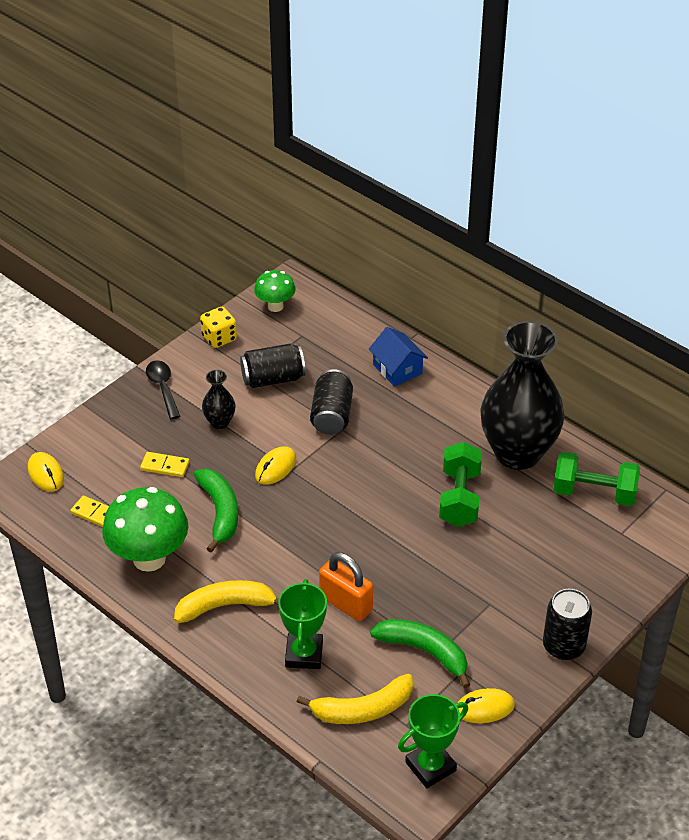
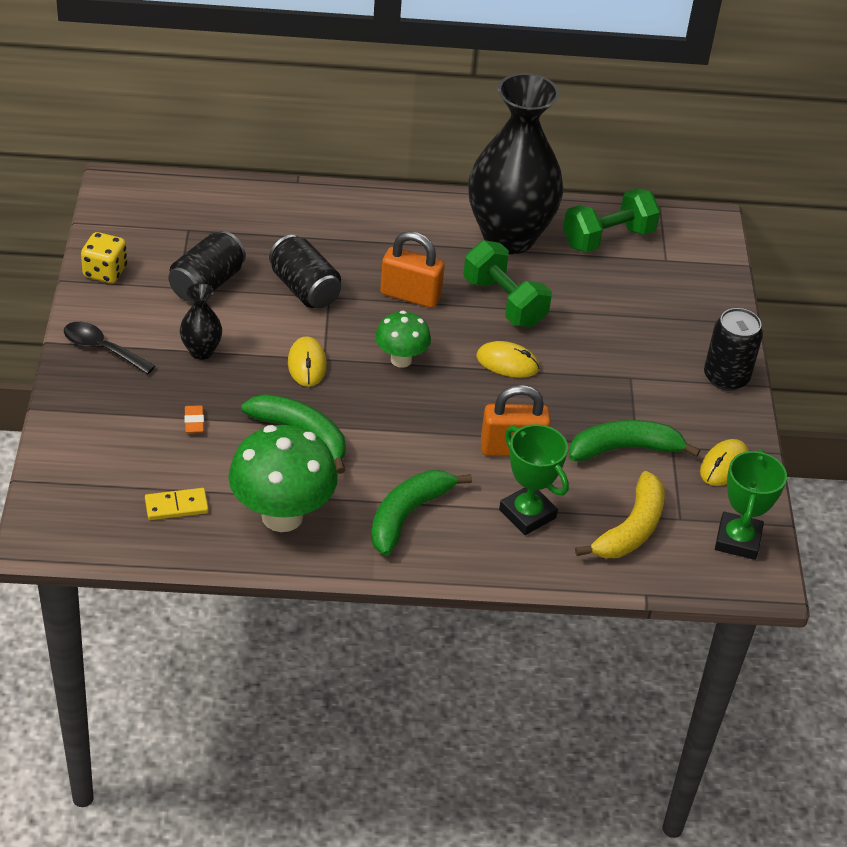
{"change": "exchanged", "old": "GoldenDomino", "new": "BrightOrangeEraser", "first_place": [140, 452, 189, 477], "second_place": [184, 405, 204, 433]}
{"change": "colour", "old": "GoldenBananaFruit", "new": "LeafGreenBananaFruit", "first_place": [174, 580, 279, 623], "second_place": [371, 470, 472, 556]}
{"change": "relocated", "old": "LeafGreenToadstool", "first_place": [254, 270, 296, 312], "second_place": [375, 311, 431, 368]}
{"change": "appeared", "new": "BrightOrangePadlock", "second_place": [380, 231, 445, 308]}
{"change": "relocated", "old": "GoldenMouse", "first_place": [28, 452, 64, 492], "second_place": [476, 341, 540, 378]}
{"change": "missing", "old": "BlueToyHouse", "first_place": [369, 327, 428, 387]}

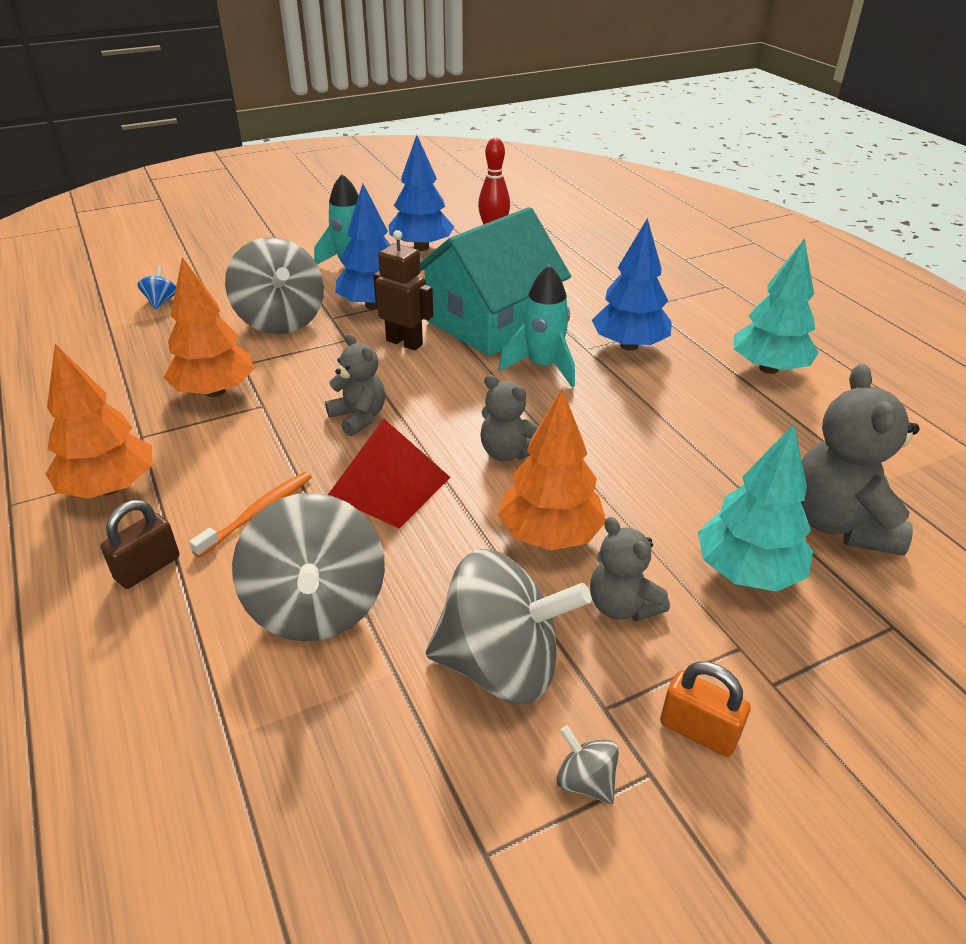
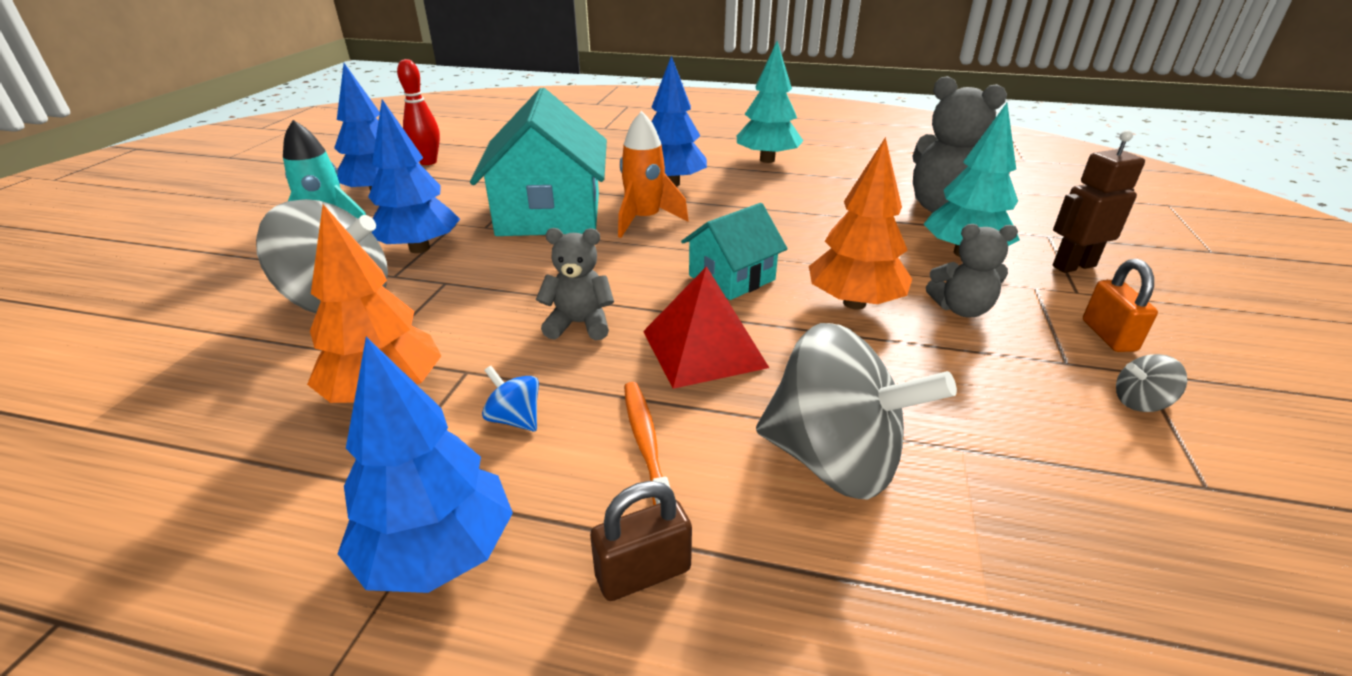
{"change": "colour", "old": "BrightOrangeFirTree", "new": "BlueFirTree", "first_place": [45, 344, 152, 499], "second_place": [338, 337, 513, 593]}
{"change": "relocated", "old": "BlueToyTop", "first_place": [137, 266, 176, 310], "second_place": [482, 366, 539, 432]}
{"change": "spun", "old": "DarkBrownPadlock", "first_place": [100, 500, 179, 589], "second_place": [590, 481, 692, 601], "degrees": 75}
{"change": "colour", "old": "TurquoiseSpaceship", "new": "BrightOrangeSpaceship", "first_place": [499, 265, 575, 387], "second_place": [618, 111, 689, 238]}
{"change": "exchanged", "old": "GreyStuffedBear", "new": "TurquoiseToyHouse", "first_place": [480, 375, 539, 461], "second_place": [681, 203, 788, 300]}
{"change": "relocated", "old": "DarkBrownToyRobot", "first_place": [373, 230, 434, 351], "second_place": [1053, 130, 1145, 273]}
{"change": "spun", "old": "BrightOrangePadlock", "first_place": [660, 662, 751, 757], "second_place": [1083, 259, 1158, 352], "degrees": -75}
{"change": "missing", "old": "GreyToyTop", "first_place": [426, 549, 591, 704]}

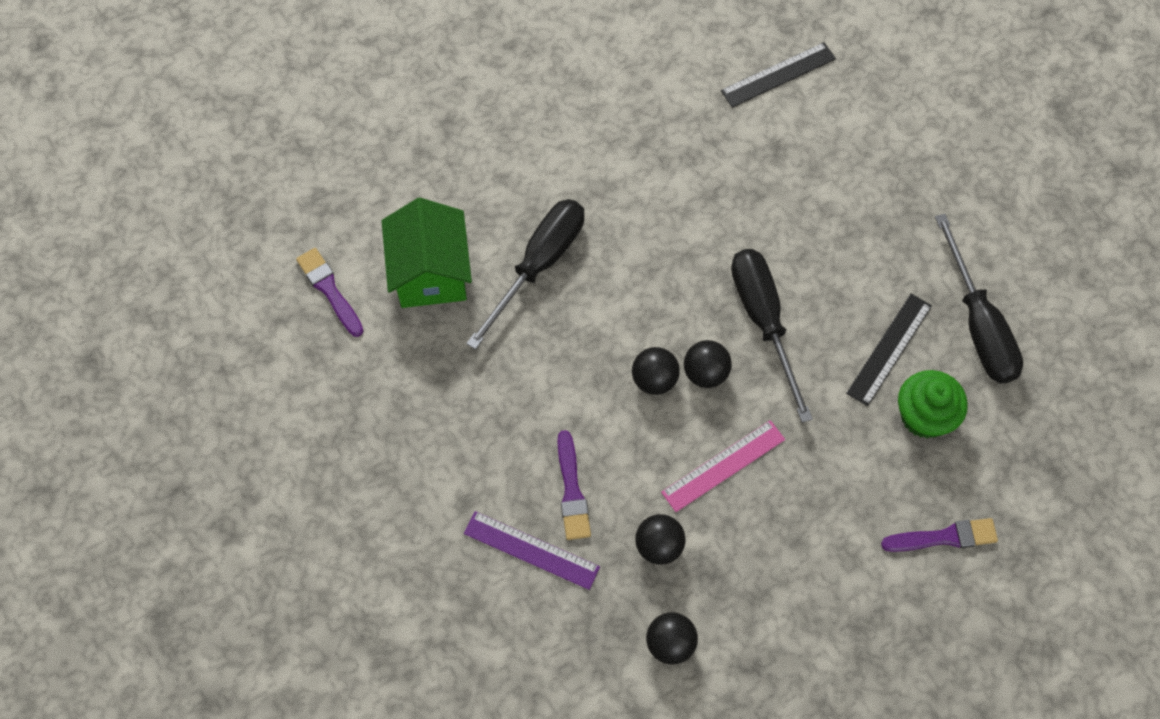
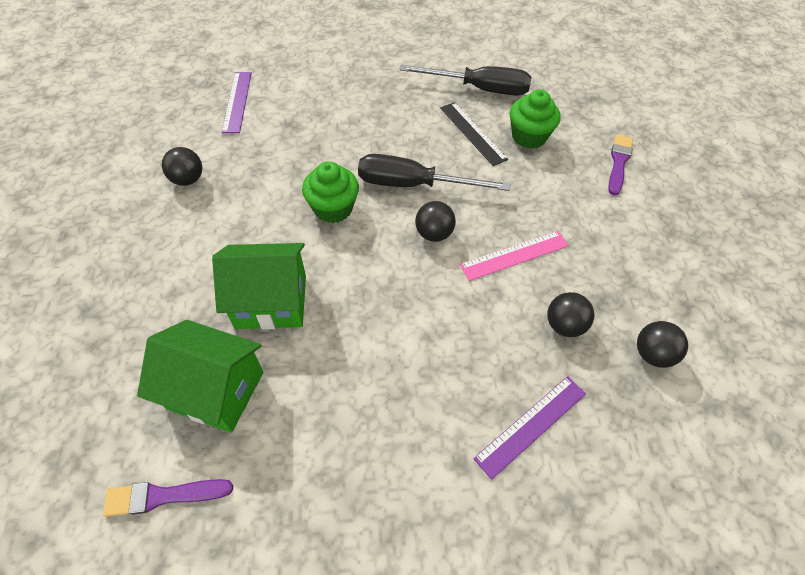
{"change": "relocated", "old": "EbonySphere", "first_place": [632, 347, 680, 395], "second_place": [162, 147, 202, 186]}
{"change": "exchanged", "old": "EbonyScrewdriver", "new": "LeafGreenToyHouse", "first_place": [466, 199, 584, 350], "second_place": [212, 243, 306, 330]}
{"change": "colour", "old": "EbonyMeasuringStick", "new": "VioletMeasuringStick", "first_place": [721, 42, 836, 108], "second_place": [222, 72, 252, 133]}
{"change": "appeared", "new": "LeafGreenMuffin", "second_place": [302, 161, 359, 223]}
{"change": "spun", "old": "PinkMeasuringStick", "first_place": [661, 420, 785, 512], "second_place": [460, 231, 569, 281], "degrees": 75}
{"change": "missing", "old": "VioletPaintbrush", "first_place": [557, 430, 591, 540]}

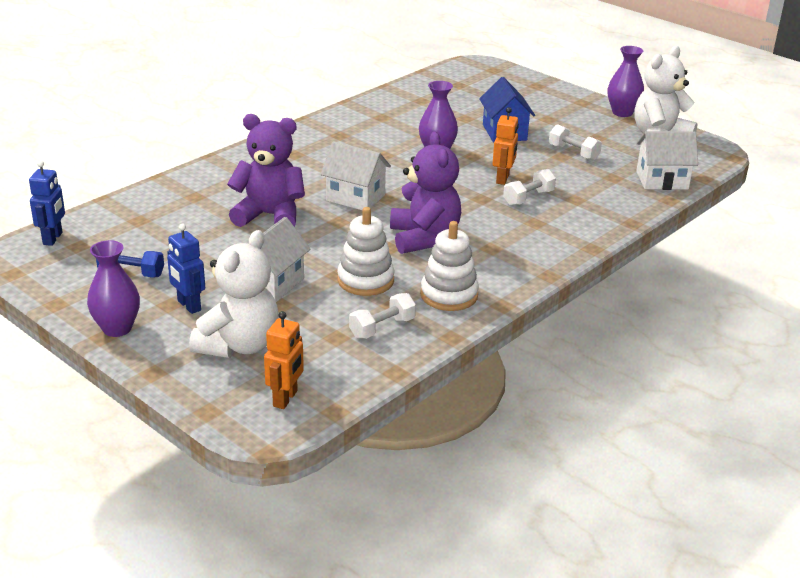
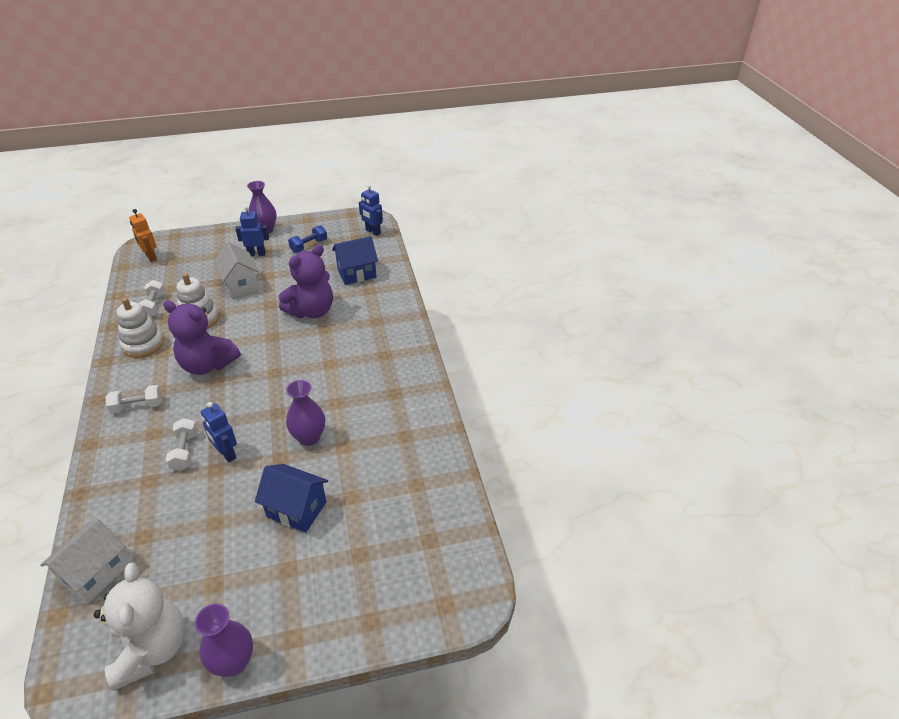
{"change": "relocated", "old": "PureWhiteDumbbell", "first_place": [549, 124, 602, 160], "second_place": [106, 385, 162, 414]}
{"change": "colour", "old": "BrightOrangeToyRobot", "new": "BlueToyRobot", "first_place": [492, 107, 519, 185], "second_place": [201, 402, 237, 463]}
{"change": "appeared", "new": "BlueToyHouse", "second_place": [332, 236, 378, 285]}
{"change": "missing", "old": "PureWhiteStuffedBear", "first_place": [189, 230, 279, 358]}
{"change": "missing", "old": "PureWhiteToyHouse", "first_place": [321, 141, 391, 210]}

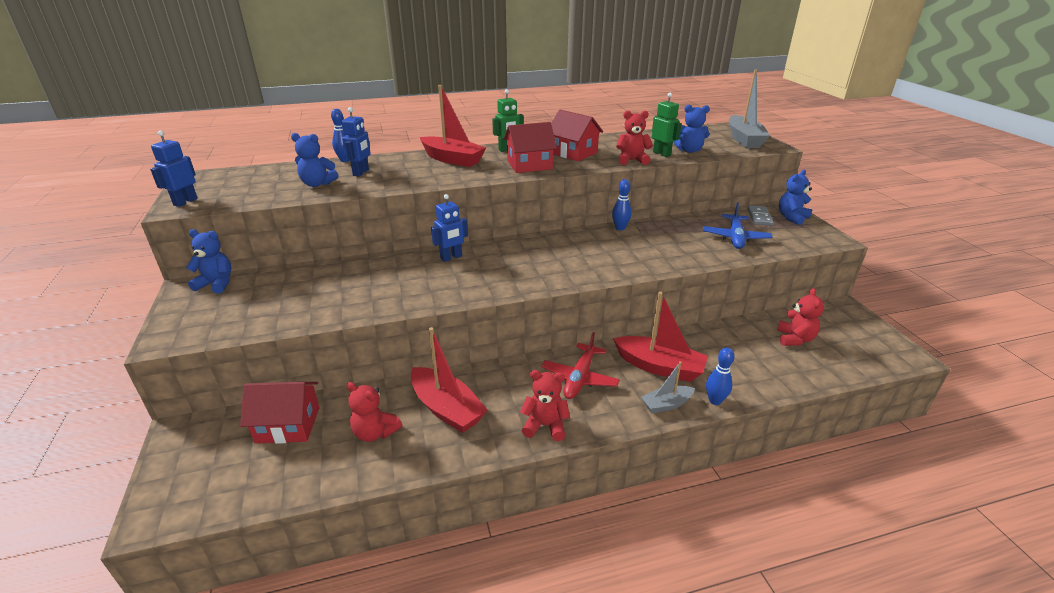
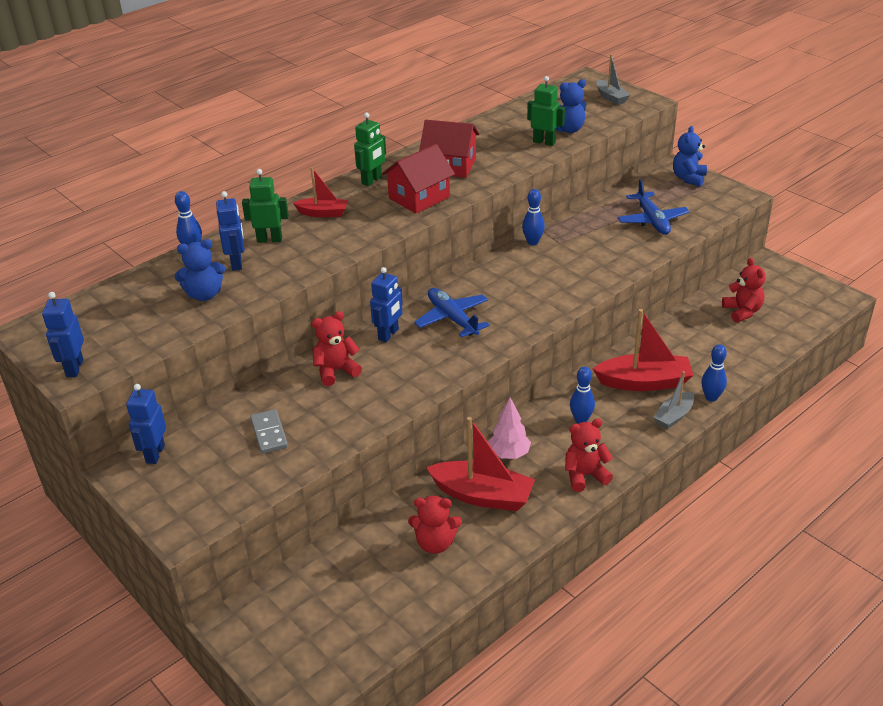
{"change": "exchanged", "old": "BlueStuffedBear", "new": "BlueToyRobot", "first_place": [186, 229, 231, 294], "second_place": [126, 384, 166, 464]}
{"change": "appeared", "new": "LeafGreenToyRobot", "second_place": [242, 169, 289, 243]}
{"change": "relocated", "old": "GreyDomino", "first_place": [747, 205, 774, 225], "second_place": [250, 409, 288, 454]}
{"change": "size", "old": "ScarletToyBoat", "first_place": [420, 85, 486, 167], "second_place": [293, 167, 348, 217], "factor": 0.57}
{"change": "relocated", "old": "ScarletStuffedBear", "first_place": [616, 111, 653, 165], "second_place": [312, 311, 362, 386]}
{"change": "appeared", "new": "BlueToyPlane", "second_place": [414, 288, 490, 337]}
{"change": "appeared", "new": "PinkFirTree", "second_place": [488, 397, 531, 459]}
{"change": "exchanged", "old": "ScarletToyPlane", "new": "BlueBowlingPin", "first_place": [541, 332, 620, 399], "second_place": [570, 367, 595, 424]}
{"change": "size", "old": "GreyToyBoat", "first_place": [729, 69, 770, 148], "second_place": [596, 54, 630, 105], "factor": 0.57}
{"change": "missing", "old": "ScarletToyHouse", "first_place": [240, 382, 319, 444]}

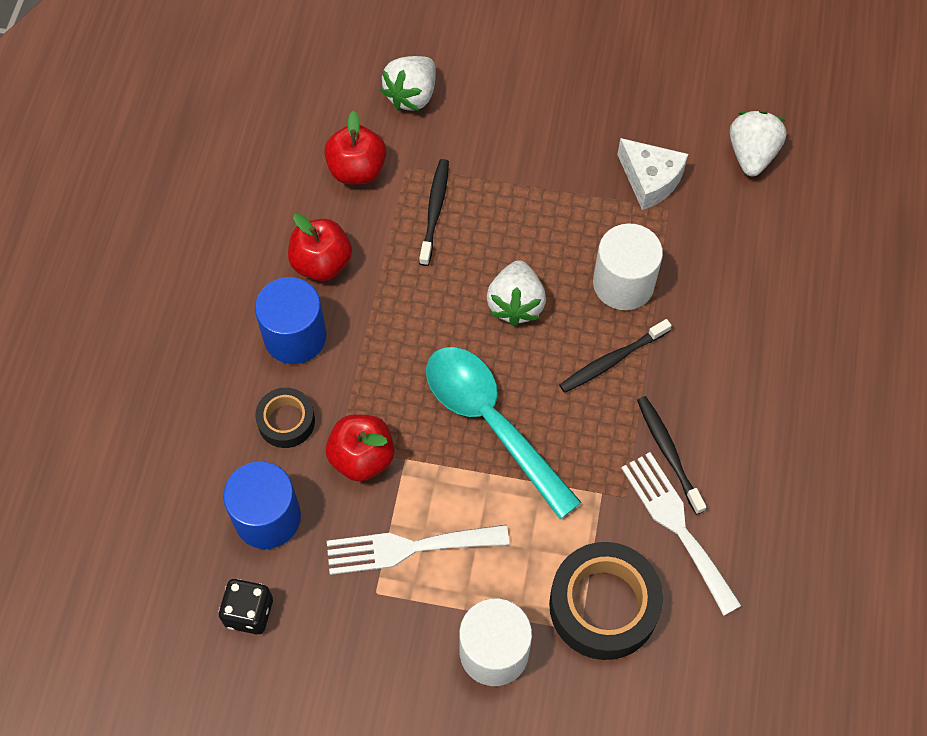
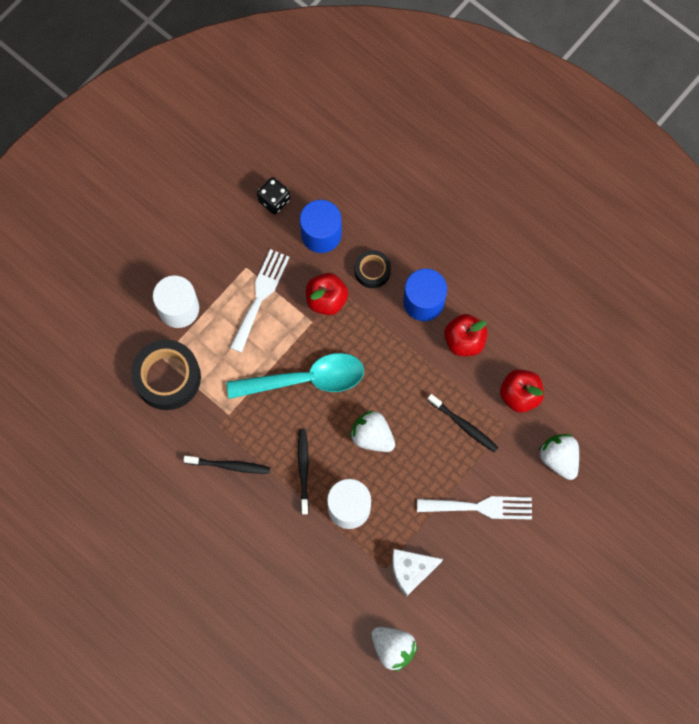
{"change": "relocated", "old": "PureWhiteFork", "first_place": [621, 452, 742, 616], "second_place": [417, 496, 532, 520]}

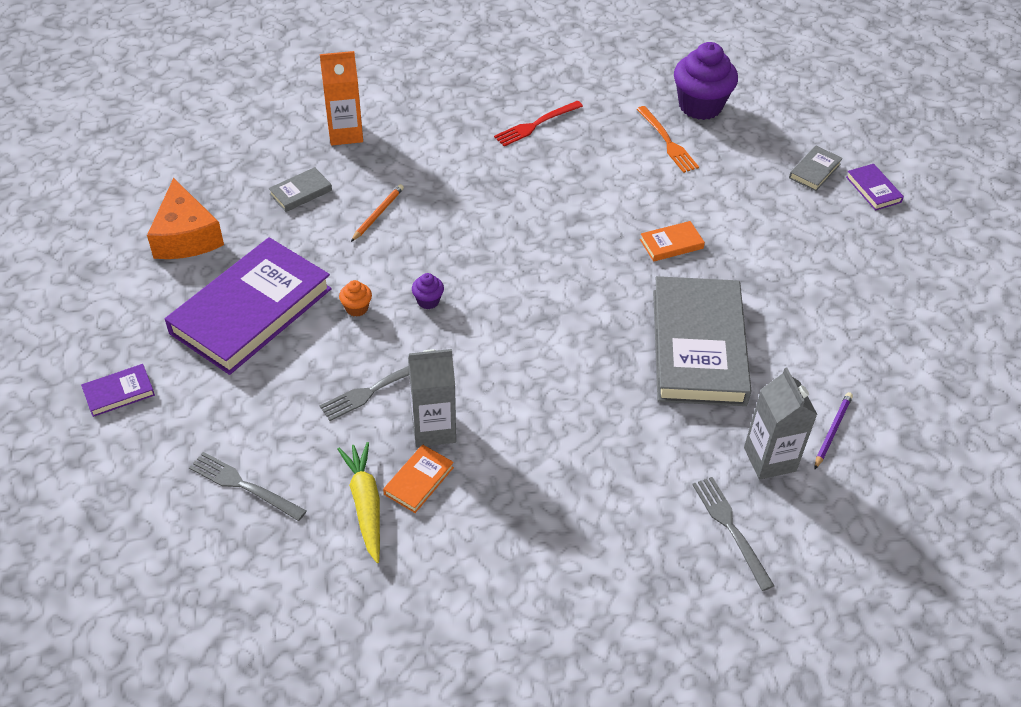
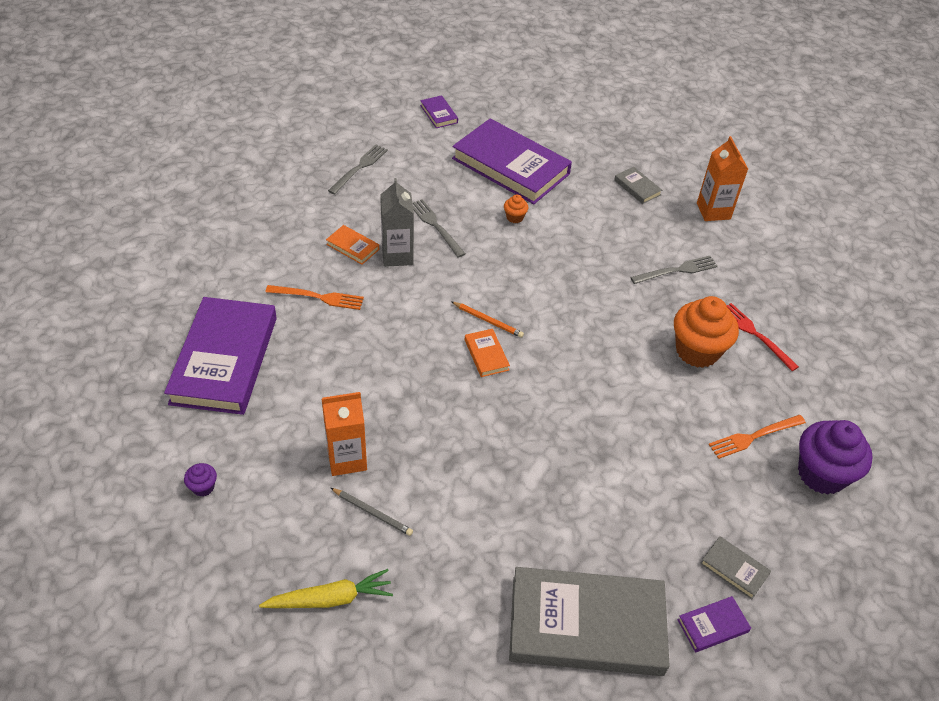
{"change": "appeared", "new": "VioletHardcover", "second_place": [164, 297, 277, 415]}
{"change": "relocated", "old": "VioletMuffin", "first_place": [412, 273, 444, 309], "second_place": [184, 463, 217, 497]}
{"change": "relocated", "old": "GoldenCarrot", "first_place": [338, 442, 380, 563], "second_place": [259, 569, 393, 608]}
{"change": "appeared", "new": "BrightOrangeFork", "second_place": [266, 285, 364, 310]}
{"change": "colour", "old": "GreyMilkCarton", "new": "BrightOrangeMilkCarton", "first_place": [744, 367, 818, 479], "second_place": [322, 392, 367, 476]}
{"change": "colour", "old": "VioletWoodenPencil", "new": "GreyWoodenPencil", "first_place": [815, 392, 853, 469], "second_place": [331, 488, 413, 536]}
{"change": "relocated", "old": "BrightOrangeWoodenPencil", "first_place": [351, 184, 404, 242], "second_place": [451, 301, 524, 338]}
{"change": "relocated", "old": "BrightOrangeHardcover", "first_place": [640, 221, 705, 262], "second_place": [465, 329, 510, 377]}
{"change": "relocated", "old": "GreyHardcover", "first_place": [653, 276, 751, 406], "second_place": [509, 567, 670, 676]}
{"change": "relocated", "old": "GreyFork", "first_place": [692, 477, 774, 591], "second_place": [630, 256, 718, 284]}
{"change": "appeared", "new": "BrightOrangeMuffin", "second_place": [674, 296, 739, 368]}
{"change": "missing", "old": "BrightOrangeCheeseWedge", "first_place": [147, 178, 224, 259]}

